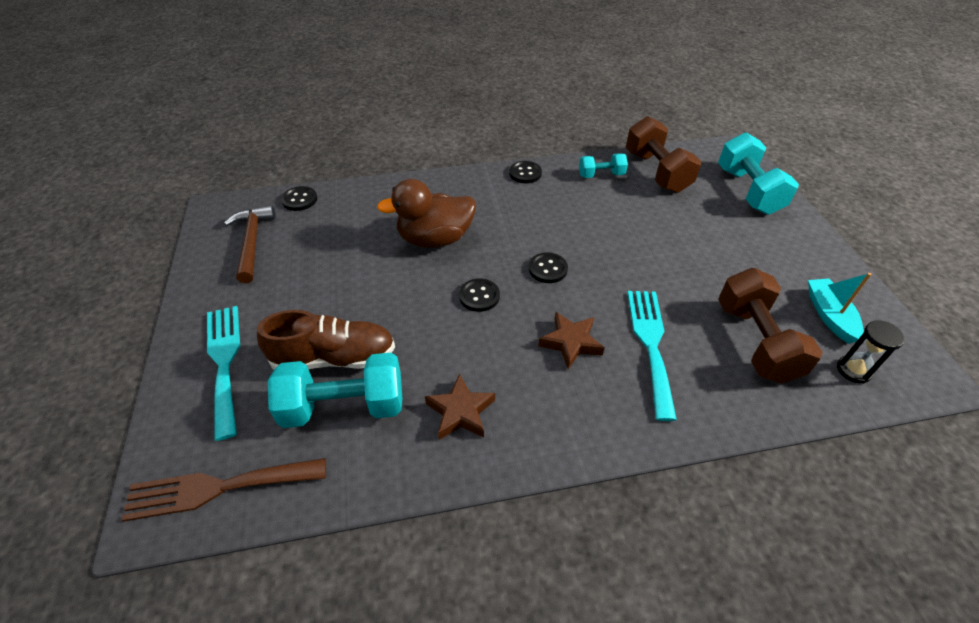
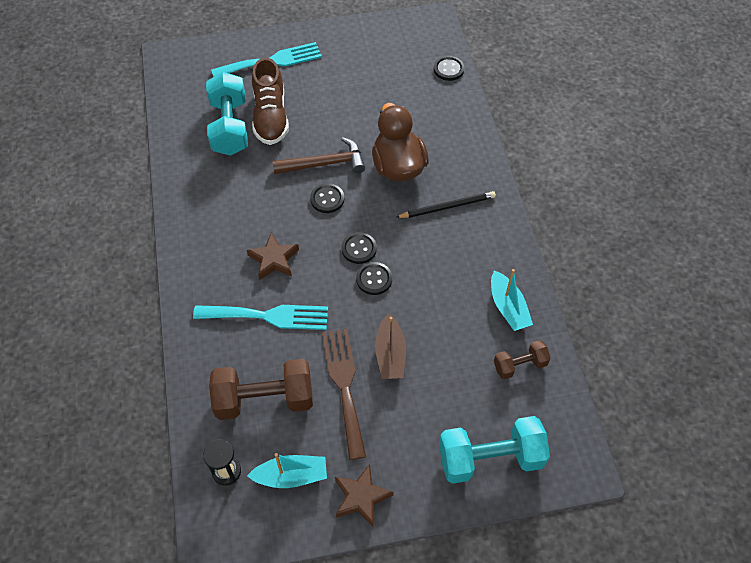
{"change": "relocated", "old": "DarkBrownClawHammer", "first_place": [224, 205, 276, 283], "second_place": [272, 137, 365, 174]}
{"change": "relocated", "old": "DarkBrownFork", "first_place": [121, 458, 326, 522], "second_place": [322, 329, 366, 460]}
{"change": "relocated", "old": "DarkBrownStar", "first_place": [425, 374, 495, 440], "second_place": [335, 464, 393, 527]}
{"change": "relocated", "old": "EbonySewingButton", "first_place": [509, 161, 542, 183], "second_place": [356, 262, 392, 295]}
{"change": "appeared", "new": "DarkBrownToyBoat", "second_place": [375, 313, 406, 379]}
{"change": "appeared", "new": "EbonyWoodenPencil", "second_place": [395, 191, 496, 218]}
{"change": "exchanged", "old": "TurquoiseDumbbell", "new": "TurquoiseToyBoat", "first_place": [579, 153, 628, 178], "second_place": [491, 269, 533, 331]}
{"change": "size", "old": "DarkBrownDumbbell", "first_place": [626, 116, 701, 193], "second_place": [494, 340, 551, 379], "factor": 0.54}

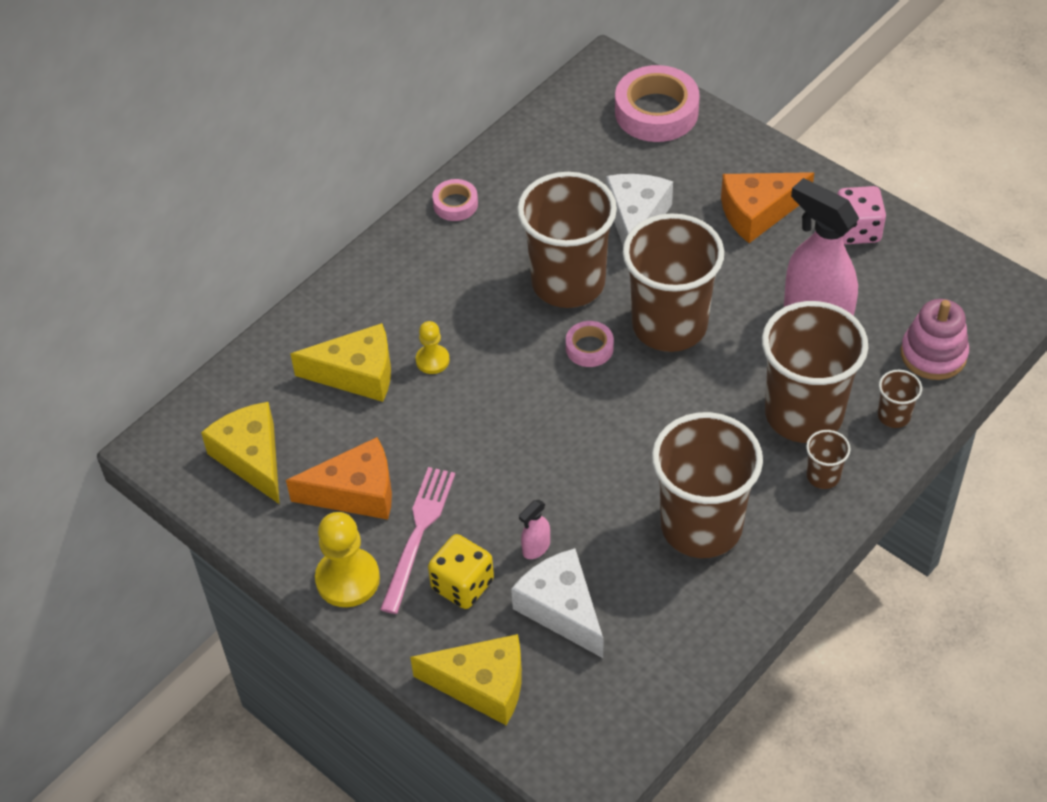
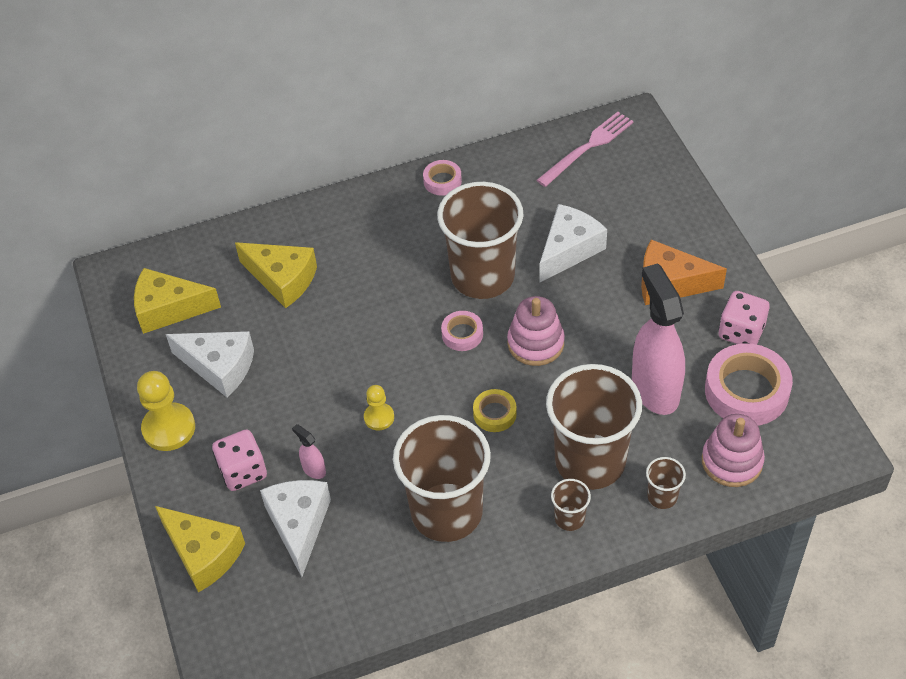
{"change": "spun", "old": "GoldenCheeseWedge", "first_place": [201, 402, 280, 504], "second_place": [134, 268, 221, 334], "degrees": -90}
{"change": "colour", "old": "BrightOrangeCheeseWedge", "new": "PureWhiteCheeseWedge", "first_place": [286, 437, 392, 520], "second_place": [166, 331, 254, 397]}
{"change": "colour", "old": "GoldenDie", "new": "PinkDie", "first_place": [428, 534, 494, 609], "second_place": [212, 429, 267, 491]}
{"change": "spun", "old": "PinkSprayCleaner", "first_place": [519, 500, 550, 559], "second_place": [292, 424, 326, 479], "degrees": 60}
{"change": "relocated", "old": "GoldenGamePawn", "first_place": [416, 321, 450, 374], "second_place": [364, 385, 394, 431]}
{"change": "appeared", "new": "GoldenRollOfTape", "second_place": [473, 389, 517, 432]}
{"change": "exchanged", "old": "DarkBrownCup", "new": "PinkStackingRings", "first_place": [623, 213, 724, 352], "second_place": [507, 296, 565, 366]}
{"change": "relocated", "old": "PinkFork", "first_place": [380, 467, 455, 614], "second_place": [537, 112, 634, 187]}
{"change": "relocated", "old": "PinkRollOfTape", "first_place": [615, 65, 700, 142], "second_place": [705, 343, 793, 426]}

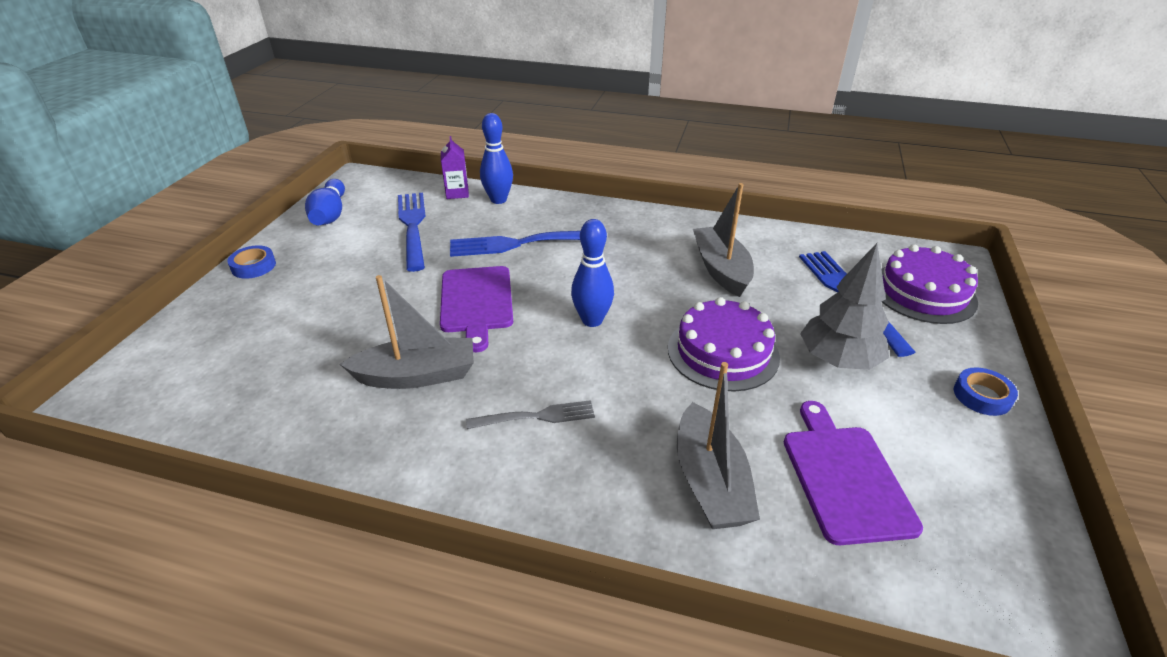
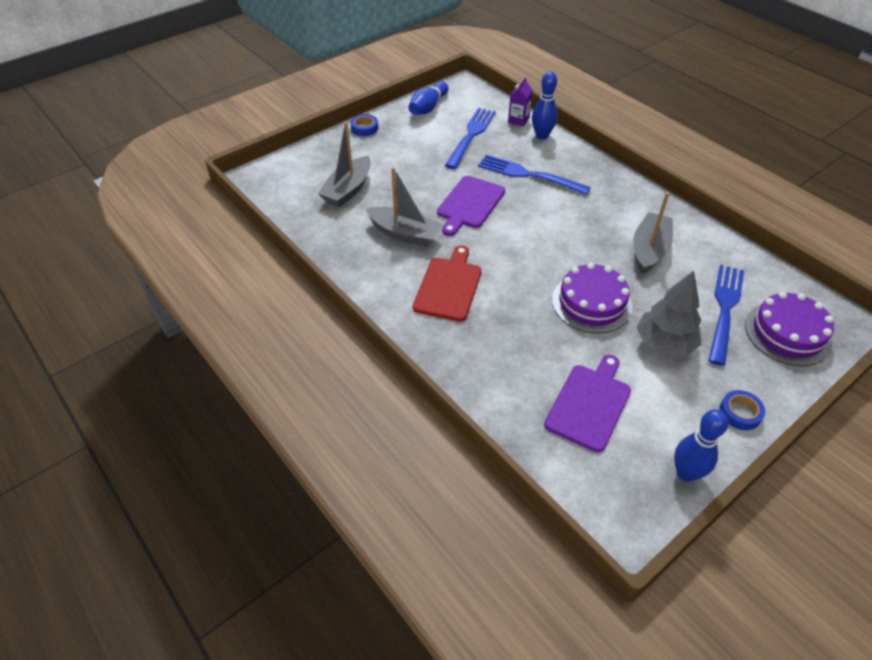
{"change": "relocated", "old": "GreyToyBoat", "first_place": [677, 362, 760, 529], "second_place": [318, 122, 371, 207]}
{"change": "exchanged", "old": "GreyFork", "new": "ScarletBreadBoard", "first_place": [466, 400, 595, 429], "second_place": [413, 245, 482, 321]}
{"change": "relocated", "old": "BlueBowlingPin", "first_place": [571, 219, 614, 327], "second_place": [674, 409, 728, 482]}

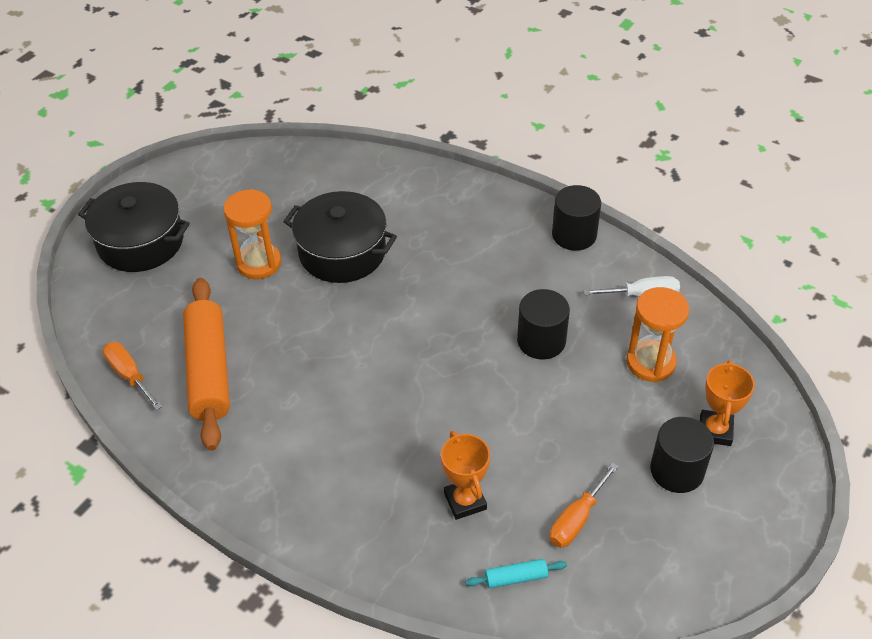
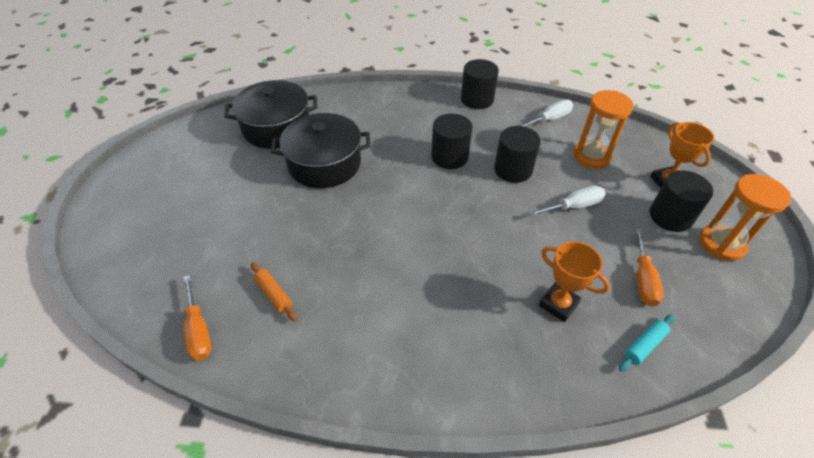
{"change": "spun", "old": "BrightOrangeScrewdriver", "first_place": [103, 342, 163, 410], "second_place": [183, 275, 211, 361], "degrees": -135}
{"change": "relocated", "old": "EbonyPot", "first_place": [78, 182, 190, 272], "second_place": [224, 80, 318, 149]}
{"change": "size", "old": "BrightOrangeRollingPin", "first_place": [183, 278, 230, 451], "second_place": [251, 263, 297, 321], "factor": 0.41}
{"change": "appeared", "new": "EbonyCylinderShape", "second_place": [431, 113, 472, 169]}
{"change": "appeared", "new": "PureWhiteScrewdriver", "second_place": [529, 186, 606, 216]}
{"change": "relocated", "old": "BrightOrangeSandTimer", "first_place": [223, 189, 281, 279], "second_place": [700, 174, 791, 261]}

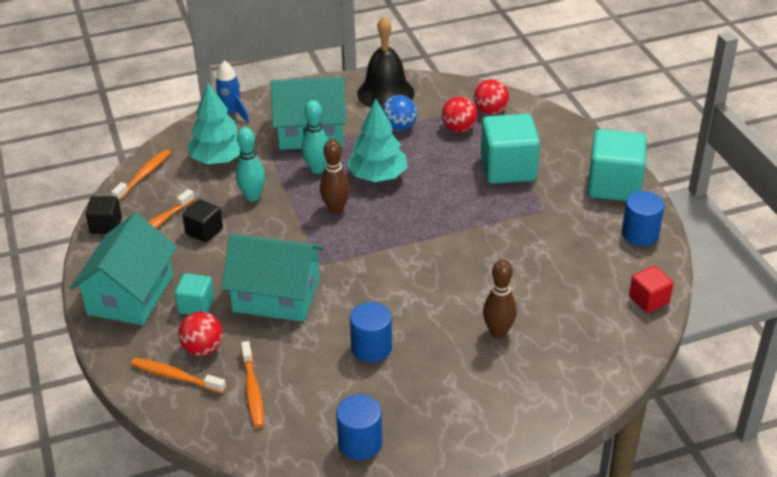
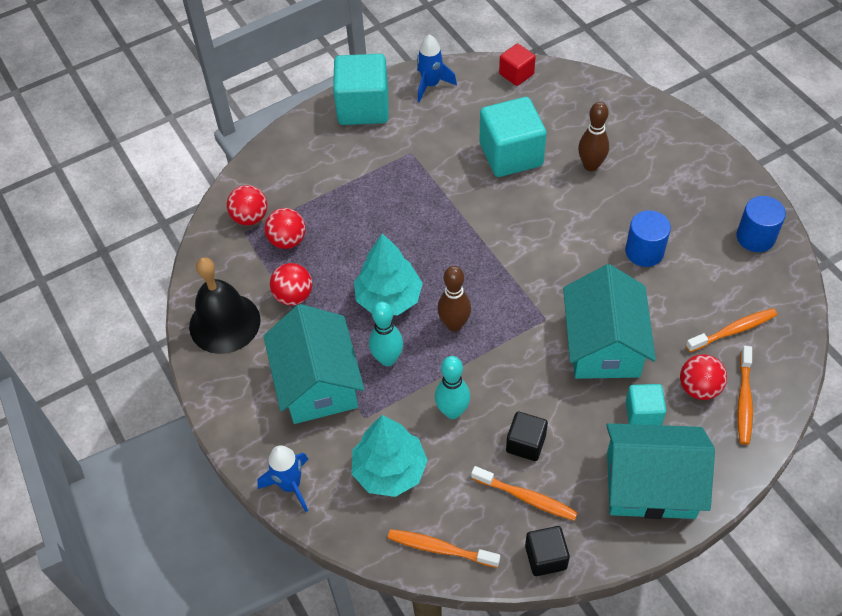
{"change": "colour", "old": "BlueSphere", "new": "ScarletSphere", "first_place": [382, 95, 417, 131], "second_place": [270, 263, 312, 306]}
{"change": "exchanged", "old": "BlueCylinderShape", "new": "BlueSpaceship", "first_place": [622, 191, 664, 246], "second_place": [417, 34, 457, 102]}
{"change": "relocated", "old": "TurquoiseSolidCube", "first_place": [481, 114, 540, 184], "second_place": [480, 97, 547, 177]}

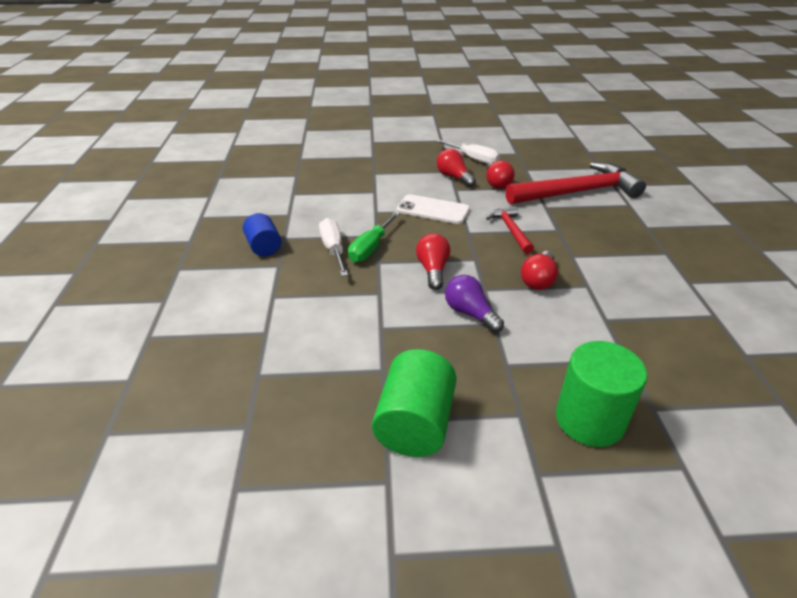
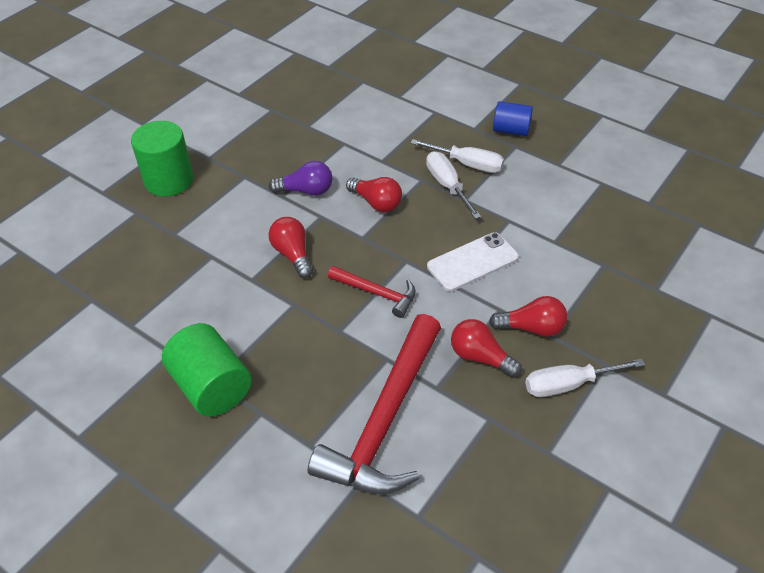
{"change": "relocated", "old": "LeafGreenCylinderShape", "first_place": [372, 349, 457, 457], "second_place": [162, 323, 252, 417]}
{"change": "colour", "old": "LeafGreenScrewdriver", "new": "PureWhiteScrewdriver", "first_place": [348, 211, 400, 263], "second_place": [426, 151, 481, 219]}

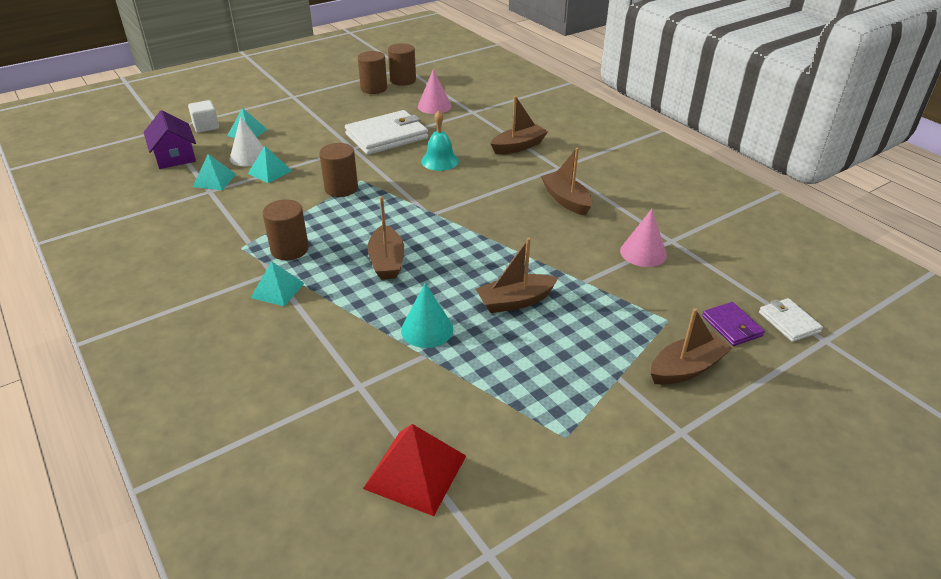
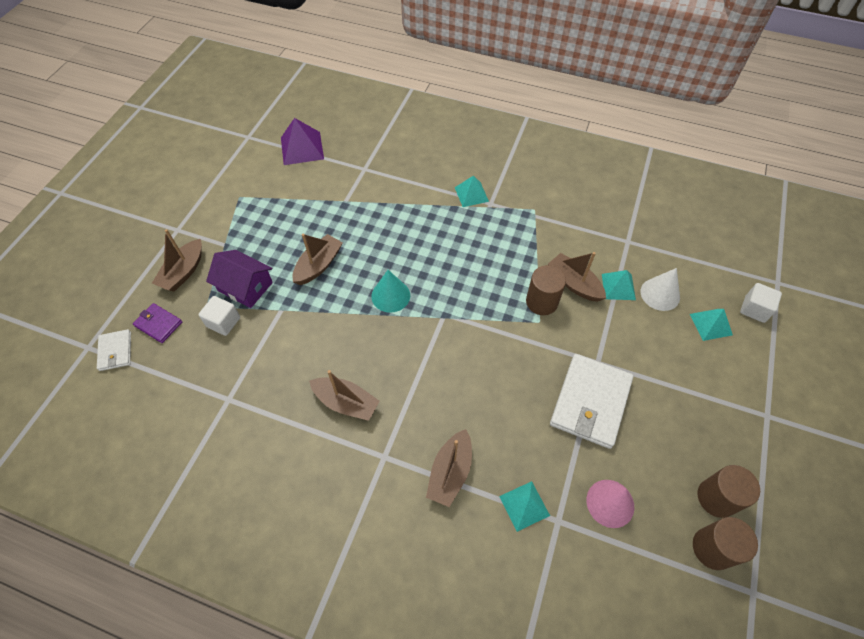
{"change": "spun", "old": "PureWhiteWallet", "first_place": [759, 298, 823, 342], "second_place": [97, 329, 131, 371], "degrees": 45}
{"change": "appeared", "new": "PureWhiteSolidCube", "second_place": [198, 296, 240, 336]}
{"change": "relocated", "old": "VioletToyHouse", "first_place": [144, 110, 196, 169], "second_place": [206, 250, 273, 308]}
{"change": "colour", "old": "ScarletPyramidShape", "new": "VioletPyramidShape", "first_place": [363, 424, 466, 516], "second_place": [281, 118, 324, 165]}
{"change": "relocated", "old": "TurquoiseSolidCone", "first_place": [401, 283, 453, 348], "second_place": [371, 270, 410, 313]}
{"change": "relocated", "old": "TurquoisePyramidShape", "first_place": [193, 154, 236, 190], "second_place": [499, 481, 550, 532]}
{"change": "relocated", "old": "DarkBrownToyBoat", "first_place": [367, 196, 404, 280], "second_place": [548, 252, 606, 302]}
{"change": "missing", "old": "DarkBrownCylinderShape", "first_place": [263, 200, 309, 260]}
{"change": "missing", "old": "TurquoiseSchoolBell", "first_place": [421, 110, 459, 171]}
{"change": "missing", "old": "PinkSolidCone", "first_place": [620, 209, 667, 267]}

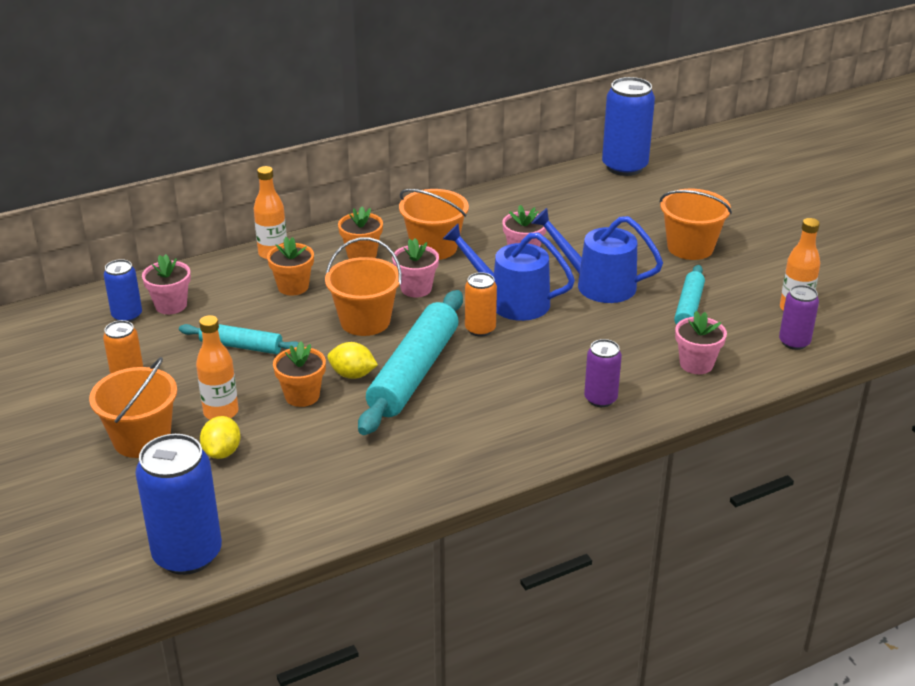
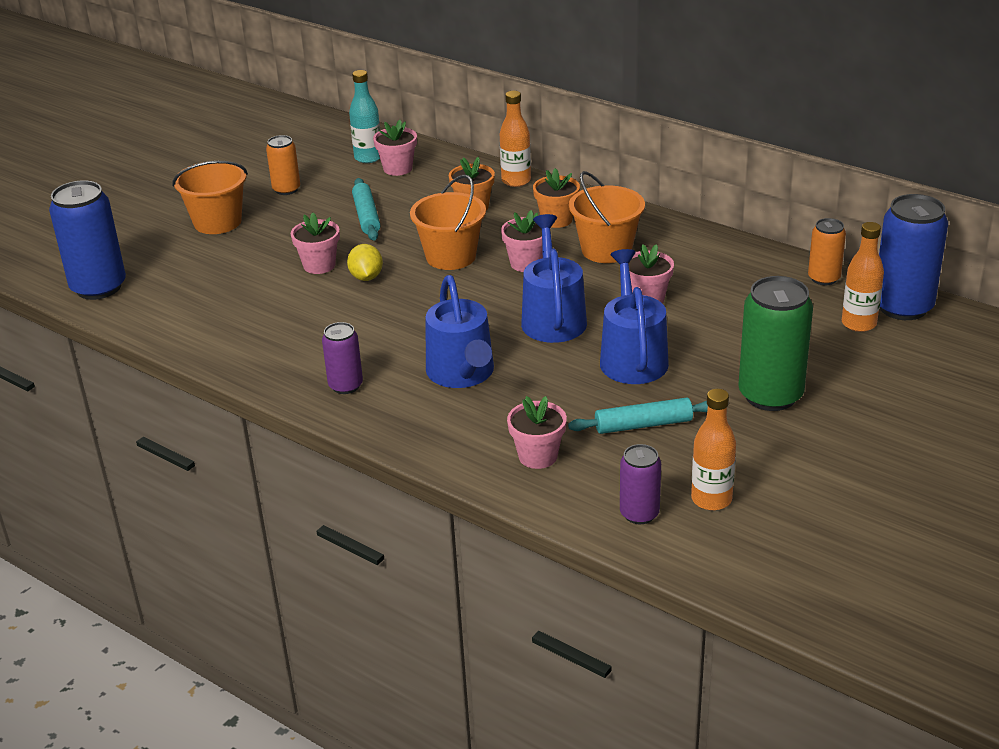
{"change": "colour", "old": "BrightOrangePlantPot", "new": "PinkPlantPot", "first_place": [273, 341, 326, 407], "second_place": [291, 213, 340, 274]}
{"change": "relocated", "old": "VioletCan", "first_place": [584, 339, 622, 407], "second_place": [322, 322, 363, 394]}
{"change": "exchanged", "old": "BlueCan", "new": "TurquoiseDrinkBottle", "first_place": [104, 259, 142, 322], "second_place": [349, 70, 380, 163]}
{"change": "appeared", "new": "BlueWateringPot", "second_place": [426, 275, 494, 388]}
{"change": "exchanged", "old": "BrightOrangeSandBucket", "new": "LeafGreenCan", "first_place": [659, 189, 732, 260], "second_place": [738, 276, 813, 411]}
{"change": "relocated", "old": "BrightOrangeCan", "first_place": [465, 272, 497, 337], "second_place": [808, 218, 846, 285]}
{"change": "relocated", "old": "BrightOrangeDrinkBottle", "first_place": [196, 315, 238, 420], "second_place": [842, 222, 884, 332]}
{"change": "missing", "old": "GoldenToyLemon", "first_place": [200, 416, 241, 459]}
{"change": "missing", "old": "TurquoiseRollingPin", "first_place": [358, 290, 463, 435]}

